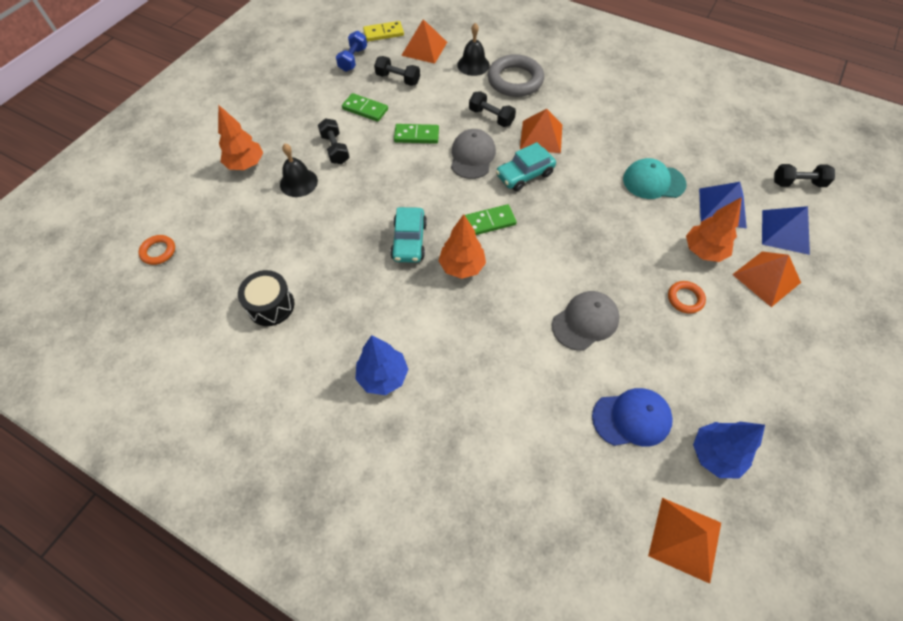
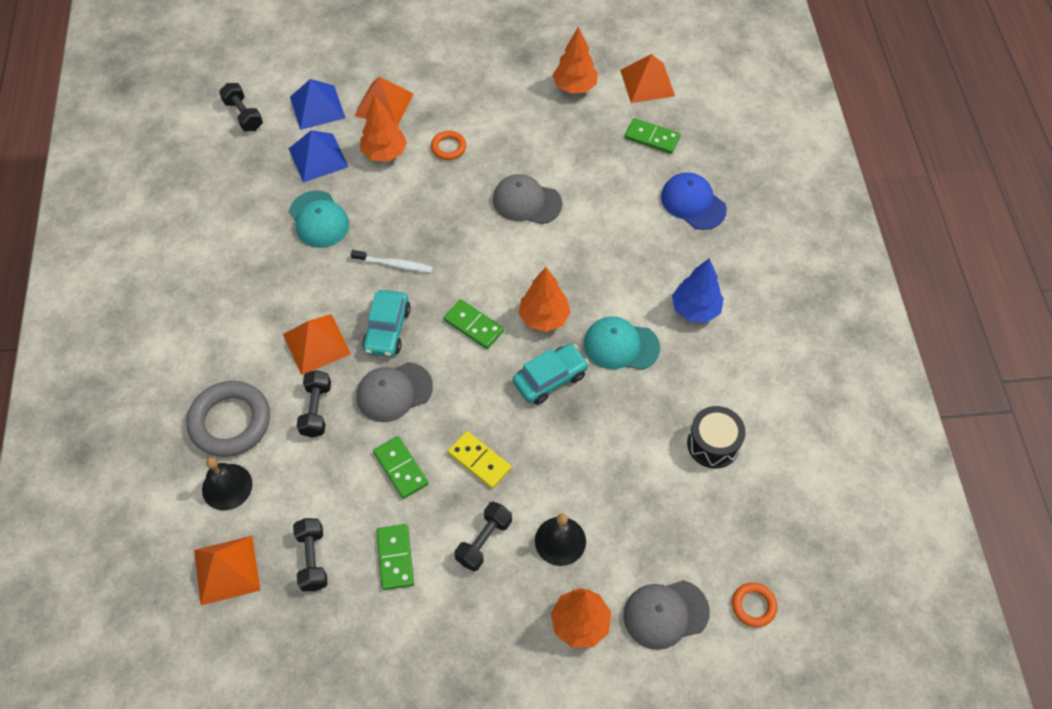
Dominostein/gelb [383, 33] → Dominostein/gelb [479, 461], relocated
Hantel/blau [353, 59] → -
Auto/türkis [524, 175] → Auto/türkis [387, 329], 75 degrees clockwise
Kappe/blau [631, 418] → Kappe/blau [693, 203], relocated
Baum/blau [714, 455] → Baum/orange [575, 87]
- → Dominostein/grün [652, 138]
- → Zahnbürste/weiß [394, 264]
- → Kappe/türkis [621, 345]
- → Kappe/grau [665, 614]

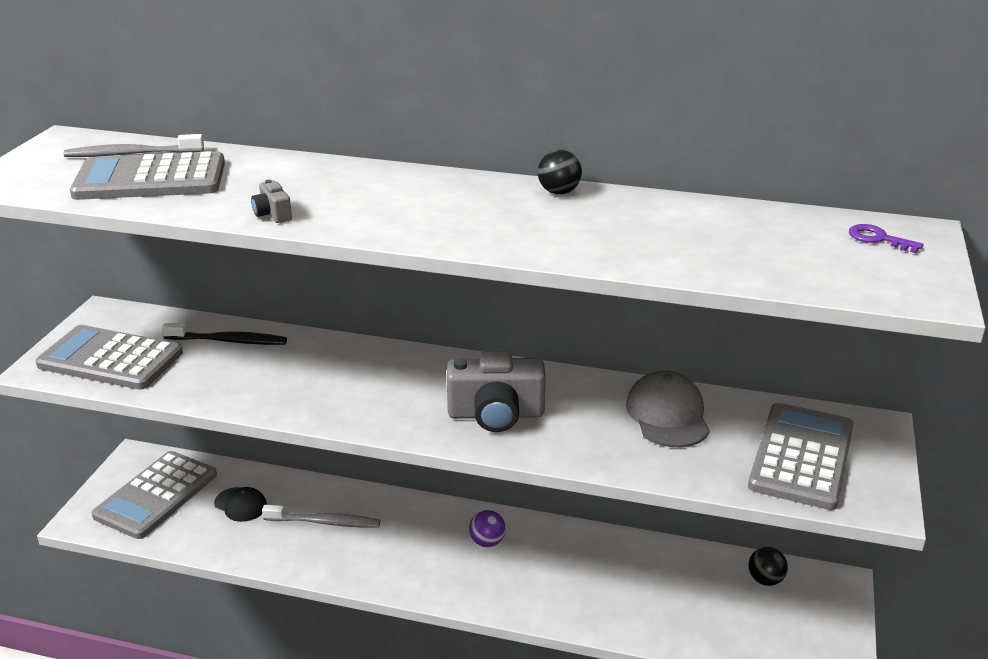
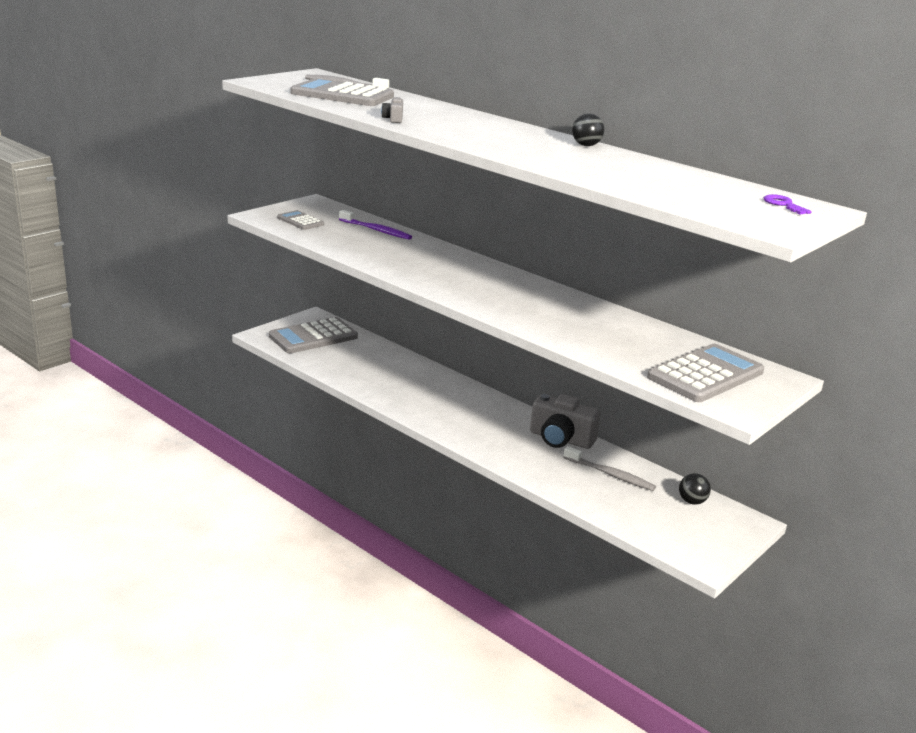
Zahnbürste/schwarz [228, 341] → Zahnbürste/lila [376, 230]
Taschenrechner/grau [110, 359] → Taschenrechner/grau [300, 221], x0.53
Kamera/grau [496, 414] → Kamera/grau [561, 439], relocated
Kappe/grau [667, 415] → -
Kappe/schwarz [240, 504] → -
Zahnbürste/grau [324, 522] → Zahnbürste/grau [610, 474], relocated
Ball/lila [487, 542] → -

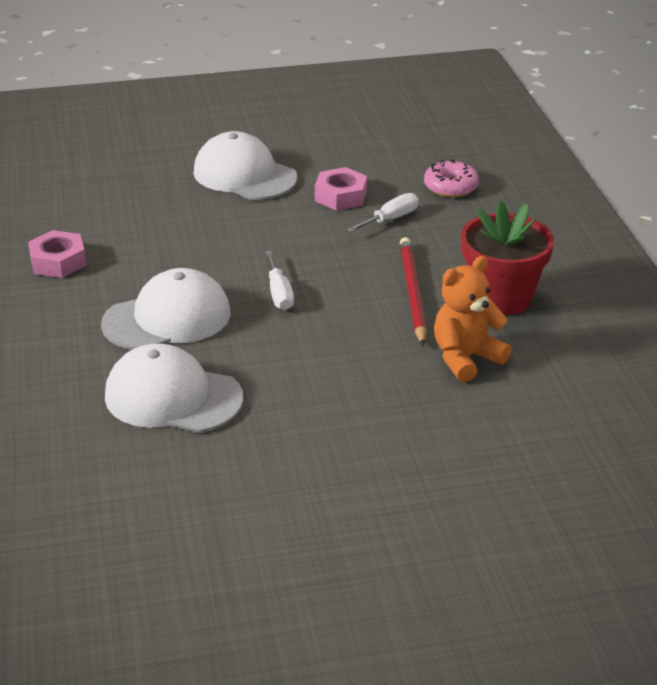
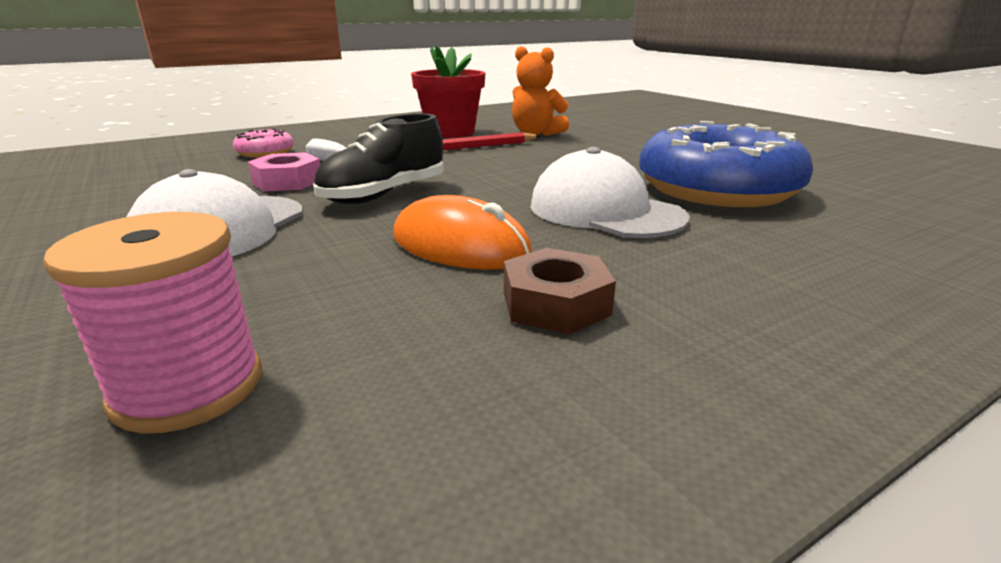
Sechskantmutter/rosa [58, 262] → Sechskantmutter/braun [556, 304]
Schraubenzieher/weiß [279, 293] → -
Kappe/weiß [173, 397] → Donut/blau [717, 189]
- → Schuh/schwarz [384, 195]
- → Computermaus/orange [460, 245]
- → Garnrolle/rosa [188, 387]

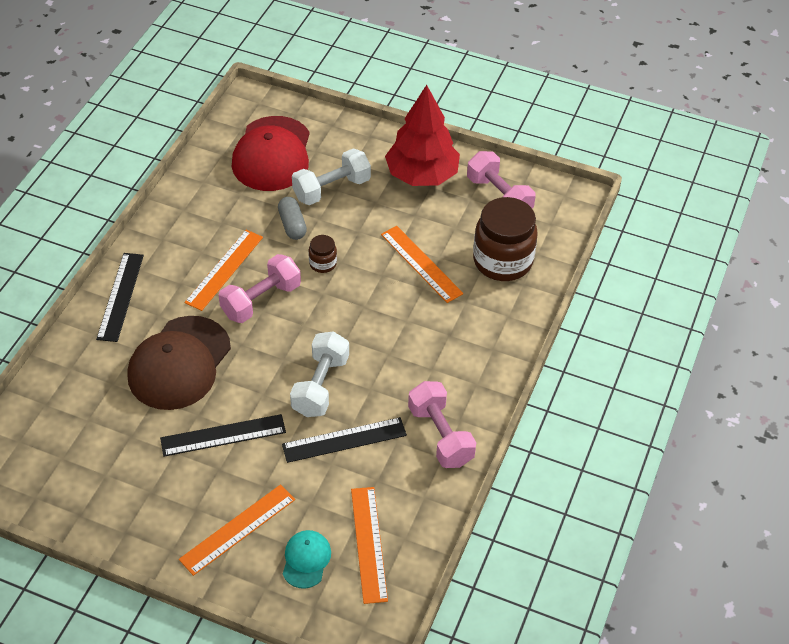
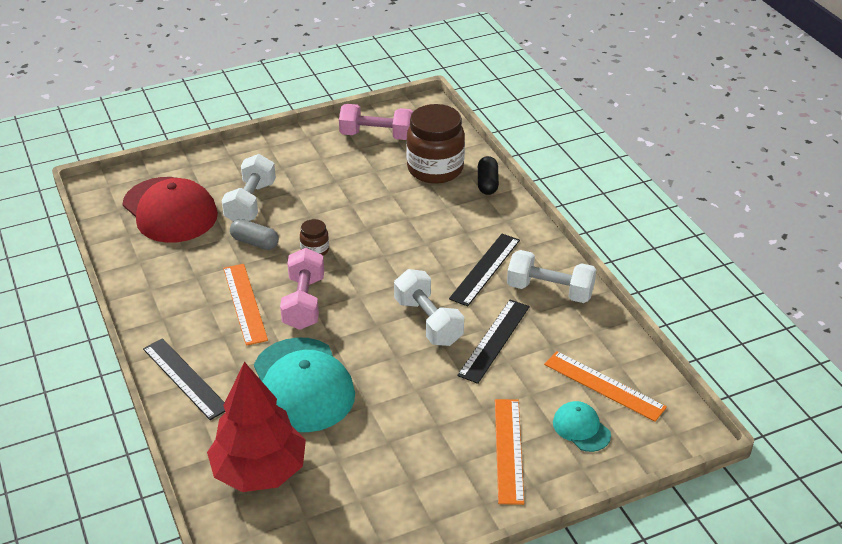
Baum/rot [421, 175] → Baum/rot [259, 471], relocated
Lineal/orange [421, 264] → -
Kappe/braun [179, 363] → Kappe/türkis [303, 385]
Hantel/rosa [440, 435] → Hantel/weiß [550, 291]
Lineal/schwarz [223, 435] → Lineal/schwarz [485, 269], relocated
- → Kapsel/schwarz [487, 183]

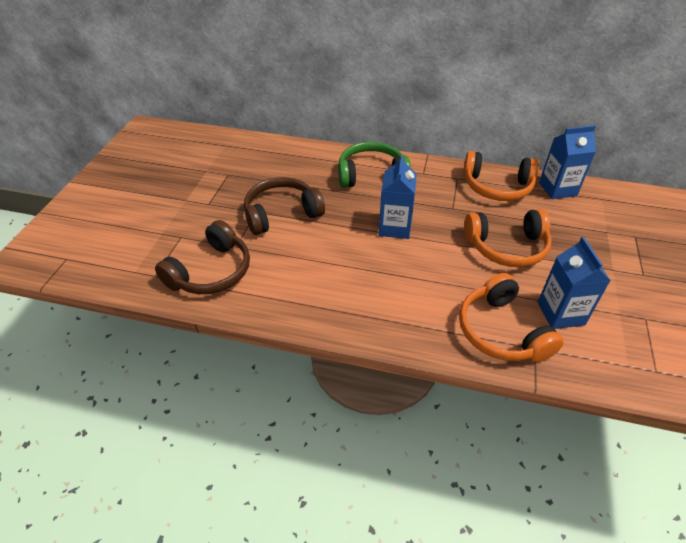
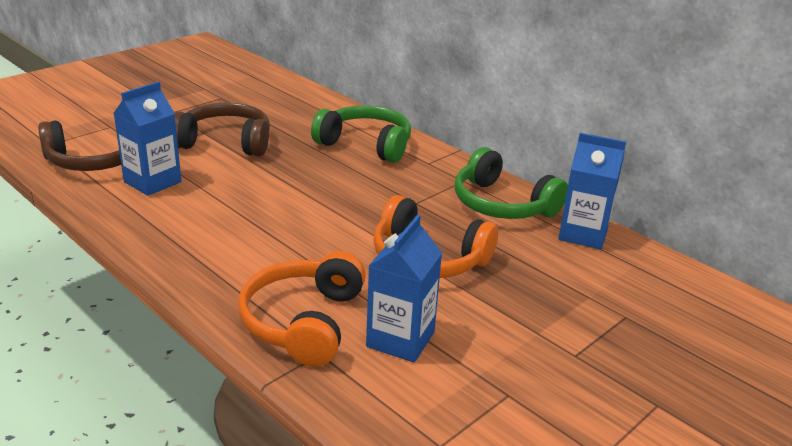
Kopfhörer/orange [497, 187] → Kopfhörer/grün [502, 204]
Getränkekarton/blau [394, 227] → Getränkekarton/blau [152, 182], relocated

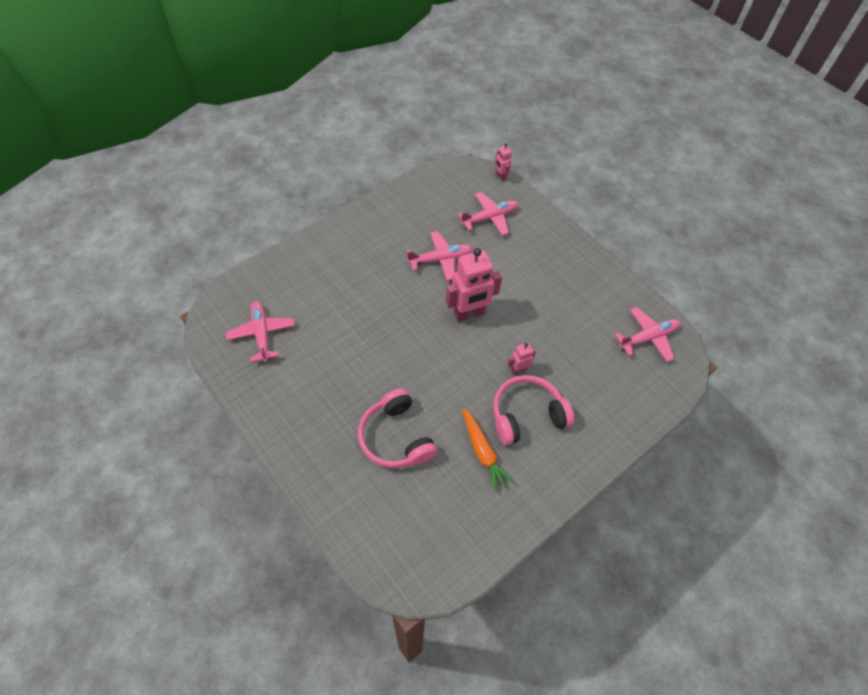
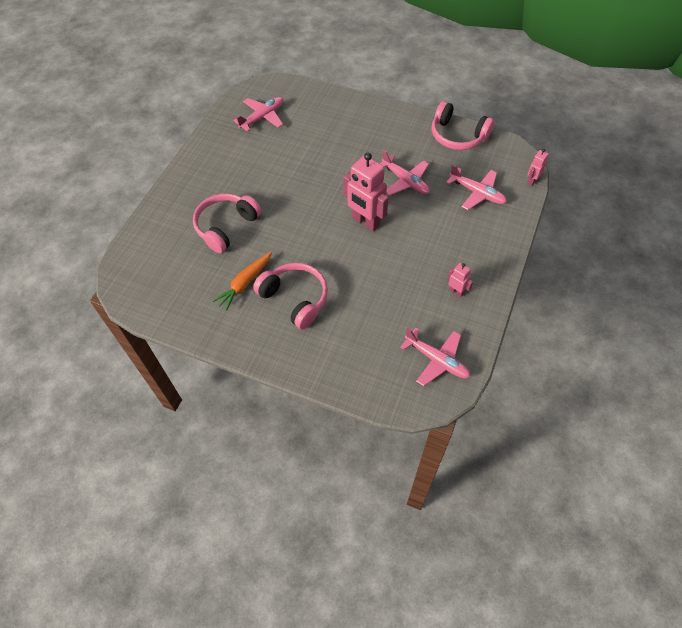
Roboter/rosa [518, 369] → Roboter/rosa [456, 291], relocated
- → Kopfhörer/rosa [457, 136]

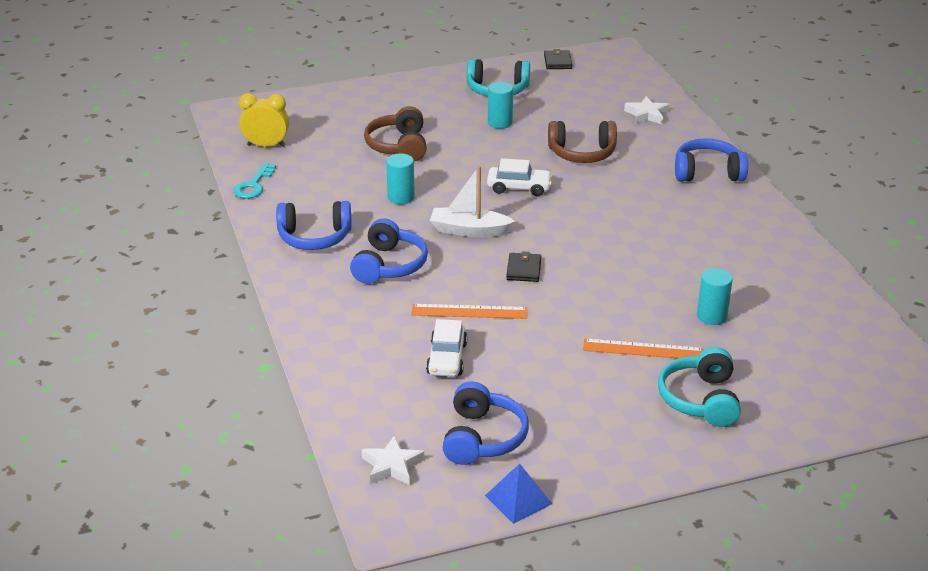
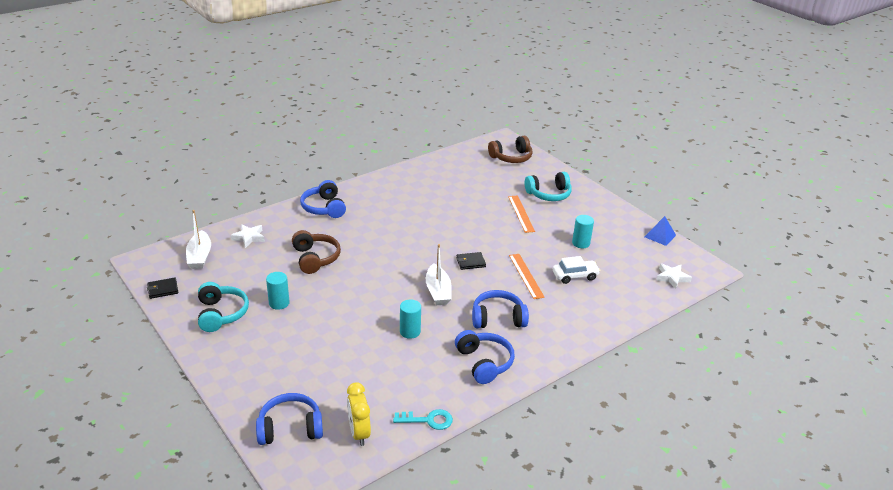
Kopfhörer/braun [399, 146] → Kopfhörer/braun [511, 157], relocated
Auto/weiß [519, 188] → -
Vollzylinder/türkis [712, 316] → Vollzylinder/türkis [581, 243], relocated
Kopfhörer/blau [482, 438] → Kopfhörer/blau [290, 428], relocated
- → Boot/weiß [200, 256]

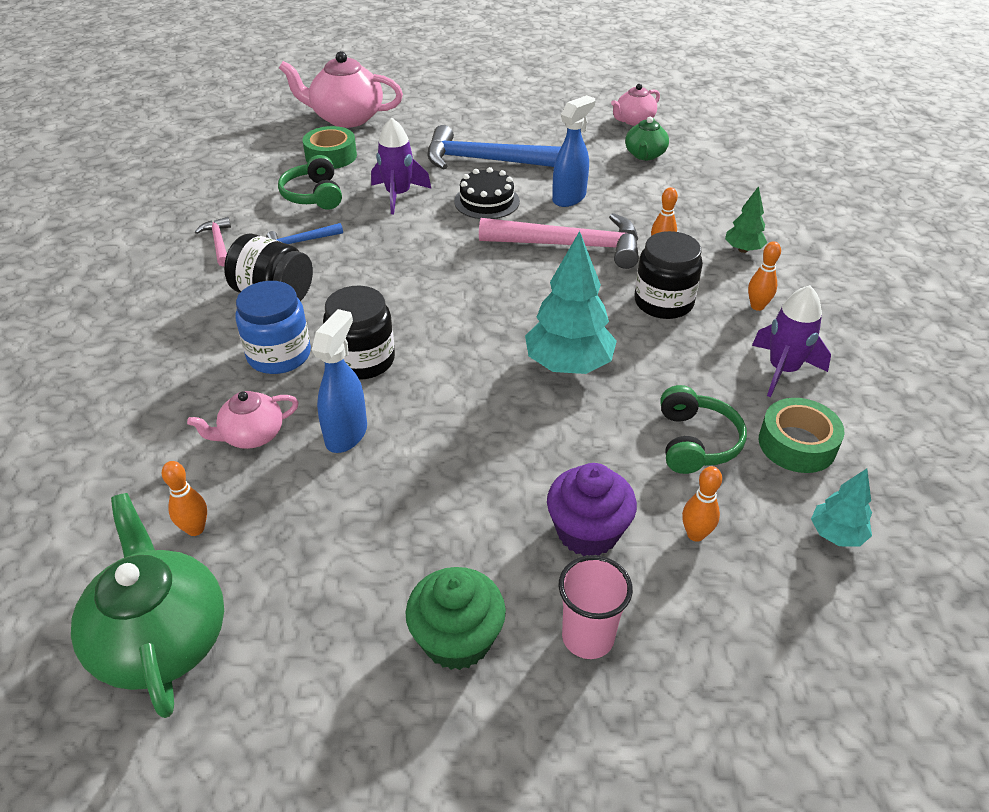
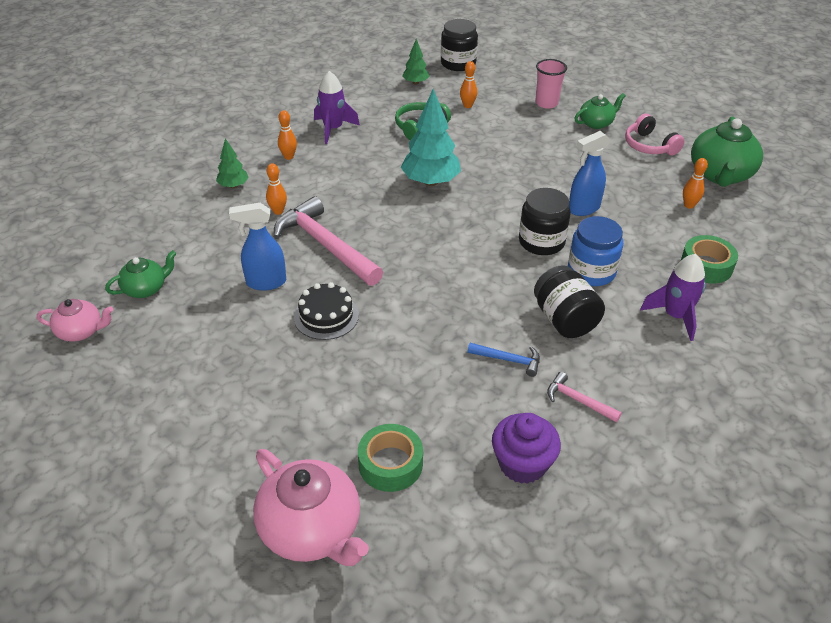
Rakete/lila [398, 195] → Rakete/lila [675, 316], relocated
Hammer/blau [485, 160] → -
Kopfhörer/grün [314, 195] → -
Hammer/rosa [218, 242] → Hammer/rosa [578, 400], 105 degrees clockwise
Einmachglas/schwarz [663, 302] → Einmachglas/schwarz [458, 63], relocated
Teekanne/rosa [251, 435] → -
Klebeband/grün [797, 444] → Klebeband/grün [706, 266], relocated
Muffin/lila [587, 532] → Muffin/lila [522, 464], relocated
Baum/türkis [836, 534] → Baum/grün [415, 83]
Muffin/grün [457, 639] → Teekanne/grün [596, 123]
- → Kopfhörer/rosa [649, 146]

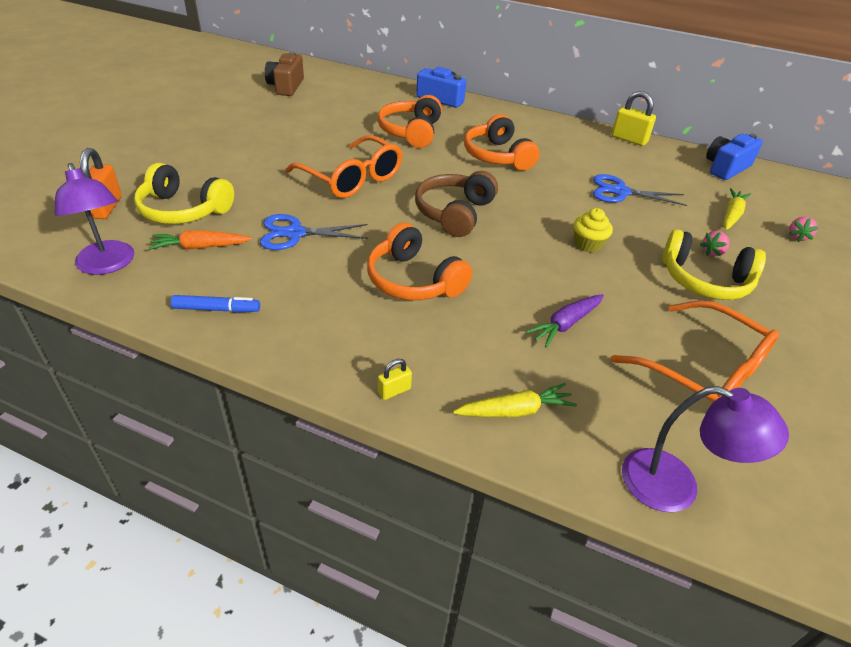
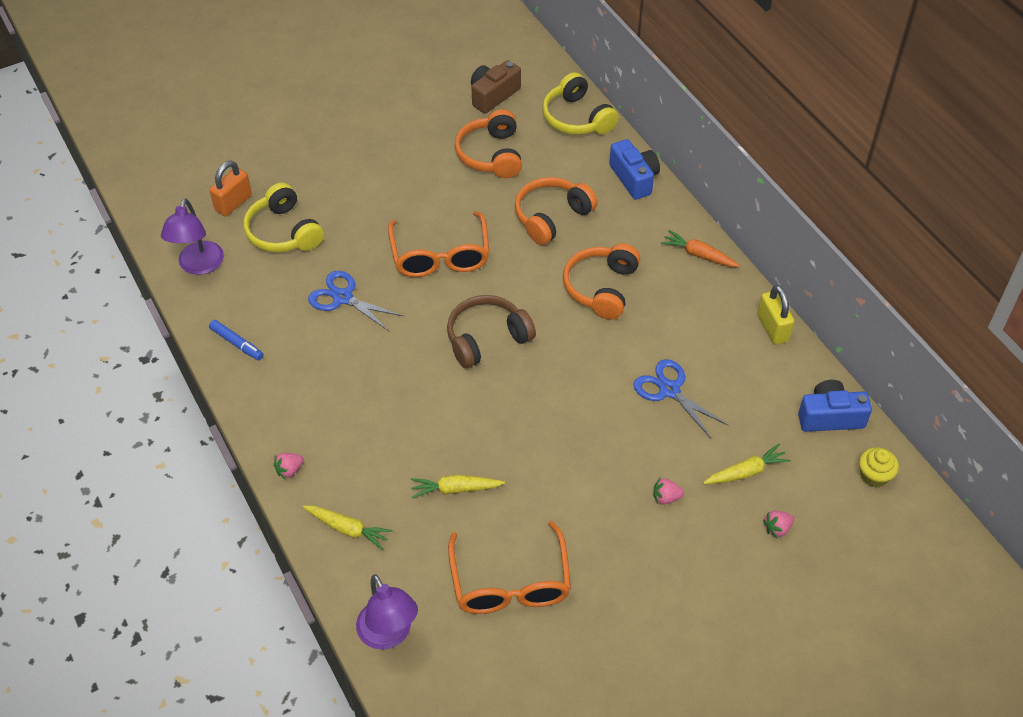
Muffin/gelb [588, 244] → Muffin/gelb [874, 476], relocated
Kopfhörer/orange [413, 280] → Kopfhörer/orange [491, 155], relocated
Kopfhörer/gelb [705, 280] → Kopfhörer/gelb [577, 118], relocated
Karotte/orange [200, 247] → Karotte/orange [699, 255], relocated
Karotte/lila [565, 324] → Karotte/gelb [455, 489]
Vorhängeschloss/gelb [394, 391] → Erdbeere/rosa [289, 470]

